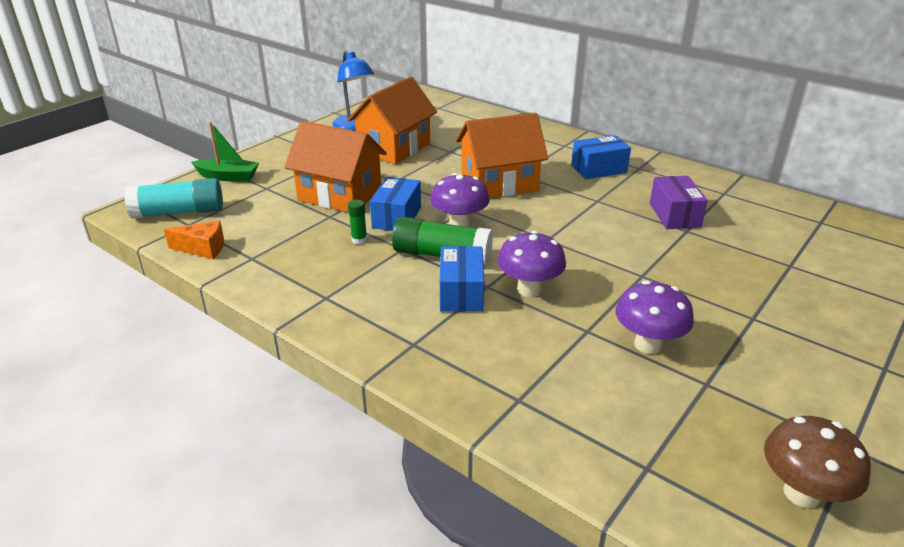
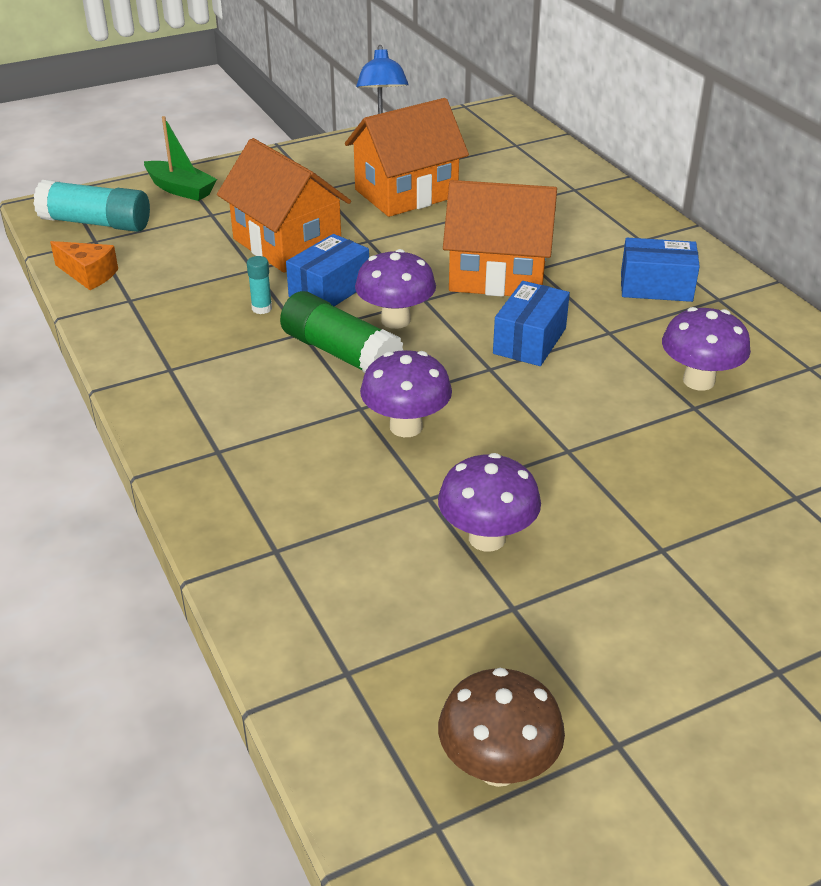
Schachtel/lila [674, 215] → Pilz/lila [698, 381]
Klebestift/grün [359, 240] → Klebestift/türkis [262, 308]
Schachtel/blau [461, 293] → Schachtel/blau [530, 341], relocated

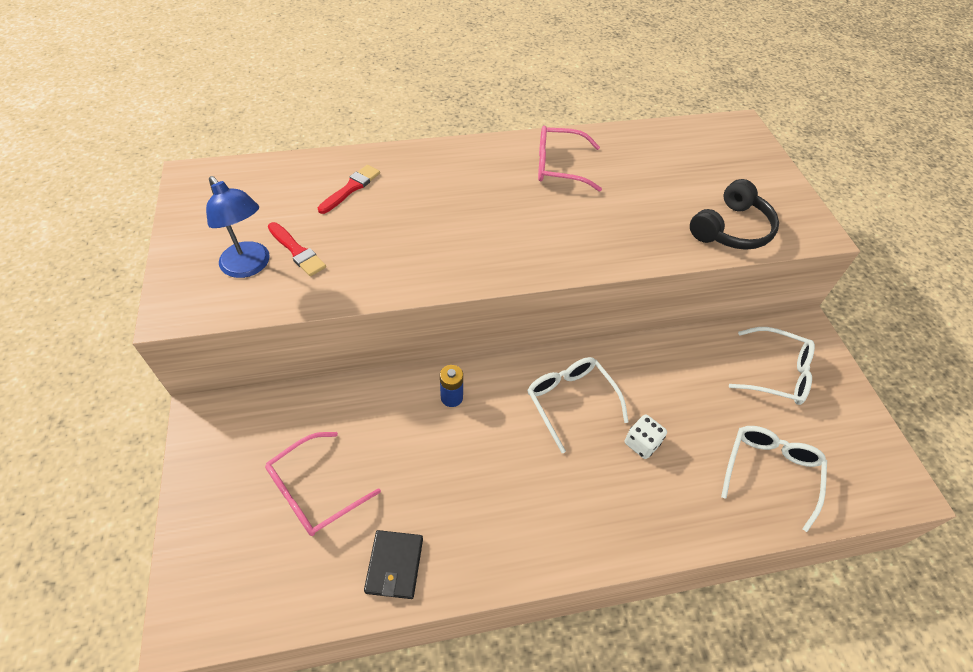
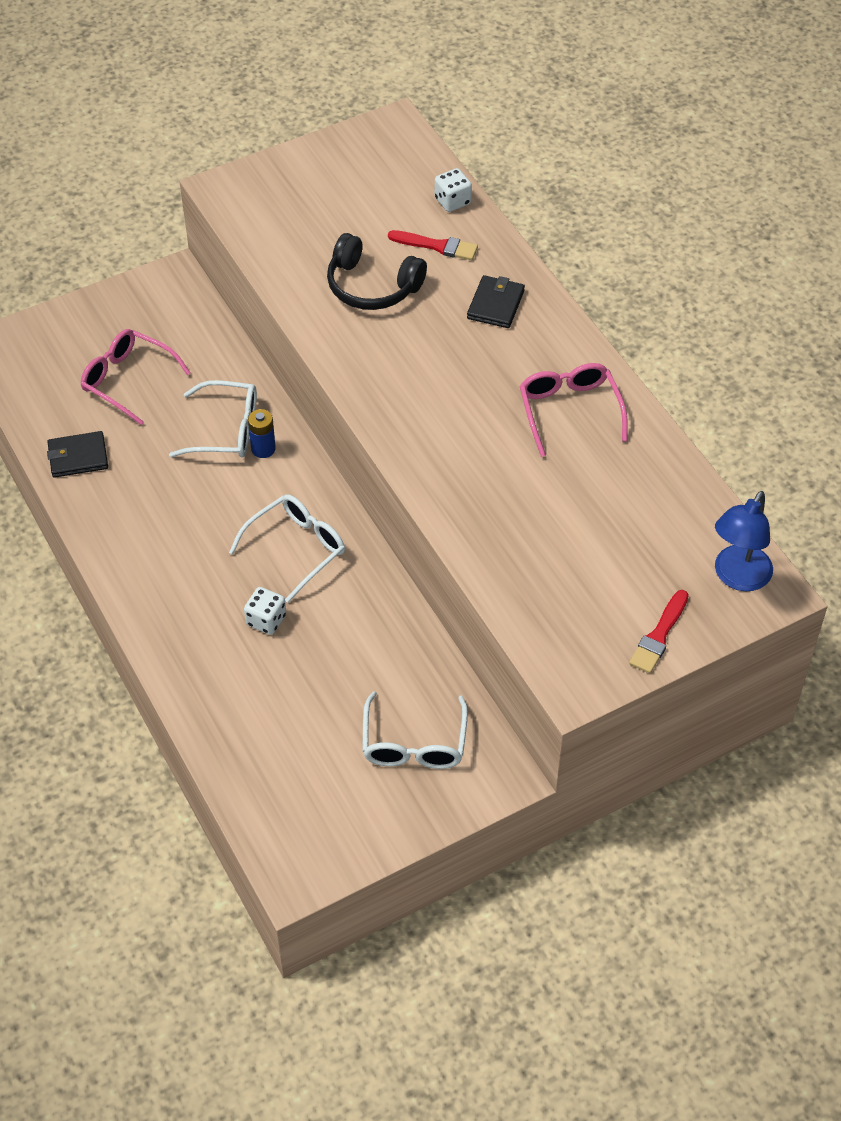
Lampe/blau [250, 266] → Lampe/blau [737, 577], relocated
Kopfhörer/schwarz [731, 229] → Kopfhörer/schwarz [372, 286], relocated
Pinsel/rot [297, 251] → Pinsel/rot [659, 635], relocated
Brille/weiß [770, 472] → Brille/weiß [226, 430], relocated
- → Spielwürfel/weiß [452, 201]
- → Geldbörse/schwarz [495, 304]

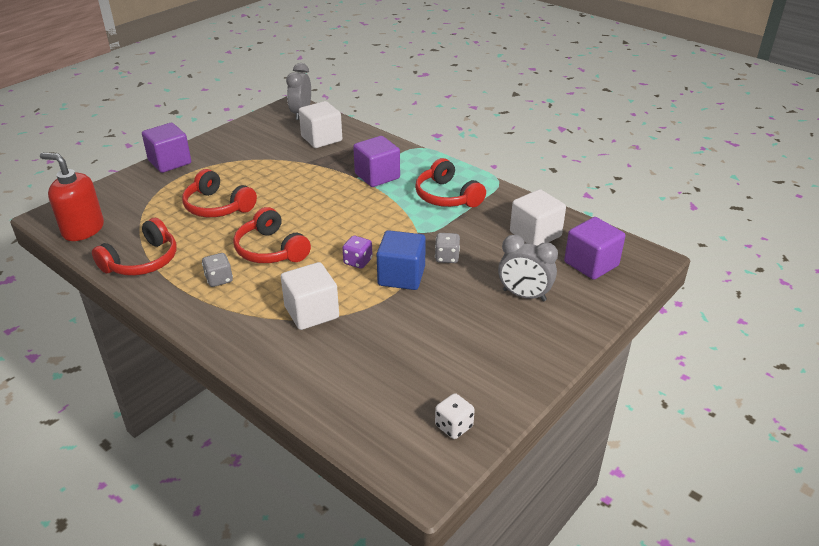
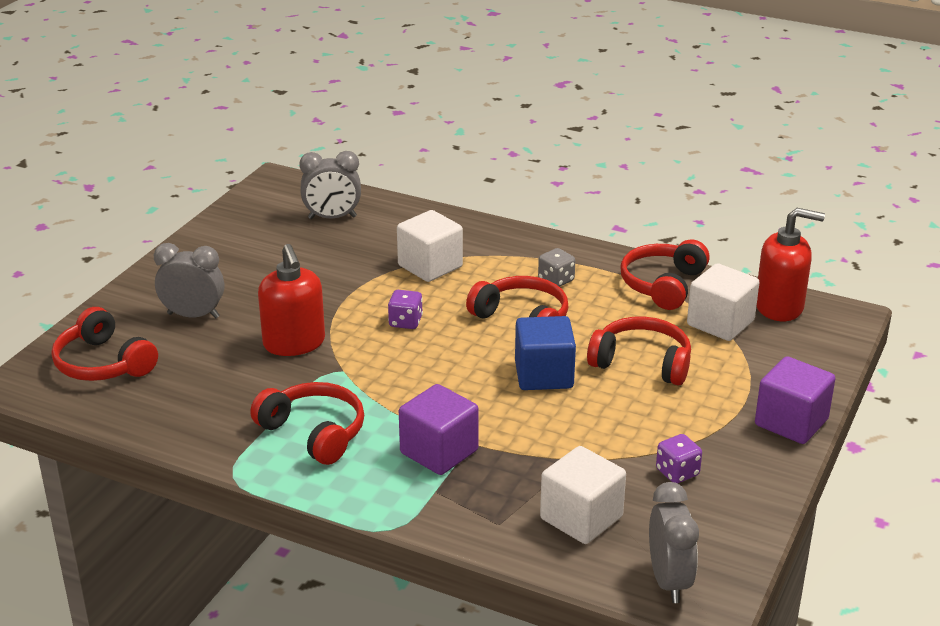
Kubus/weiß [535, 234] → Kubus/weiß [720, 323], relocated
Kubus/lila [591, 264] → Kopfhörer/rot [103, 363]
Kubus/blau [401, 276] → Kubus/blau [544, 375], relocated
Spielwürfel/grau [447, 257] → Seifenspender/rot [294, 343]
Spielwürfel/weiß [454, 426] → -
- → Wecker/grau [332, 217]
- → Spielwürfel/lila [677, 472]

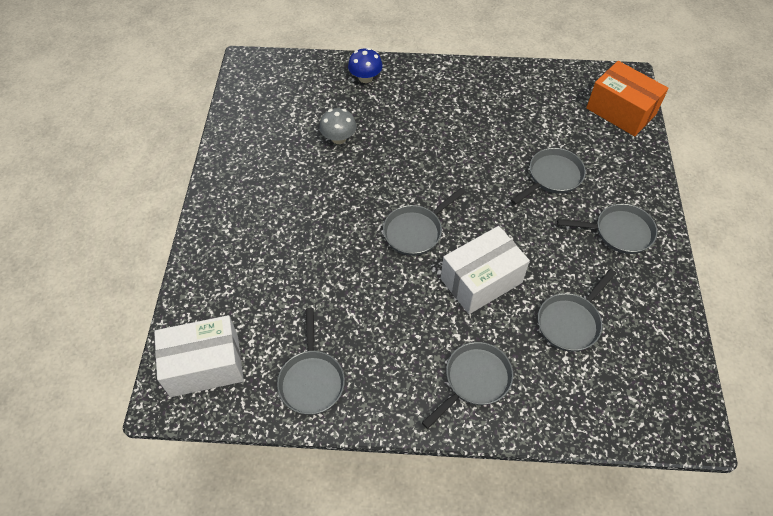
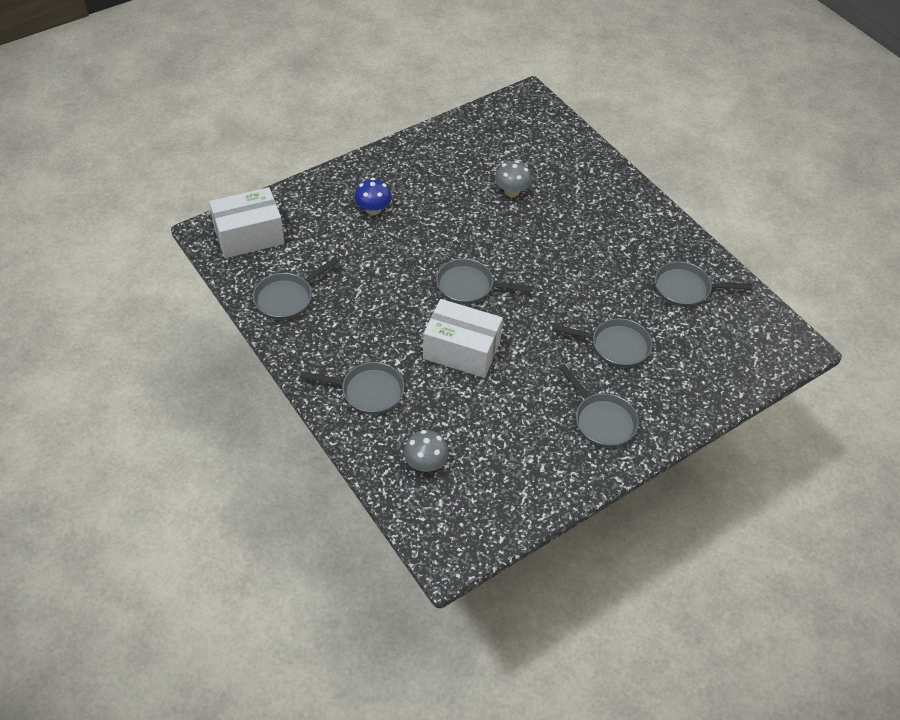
Pilz/blau [365, 78] → Pilz/blau [373, 209], relocated
Schachtel/orange [621, 111] → -
Pfanne/grau [570, 322] → Pfanne/grau [686, 289], relocated
Schachtel/weiß [205, 365] → Schachtel/weiß [249, 236], 60 degrees counterclockwise
- → Pilz/grau [425, 463]

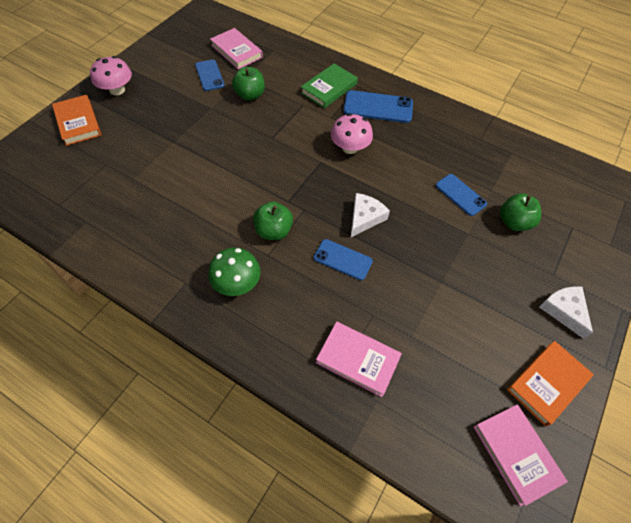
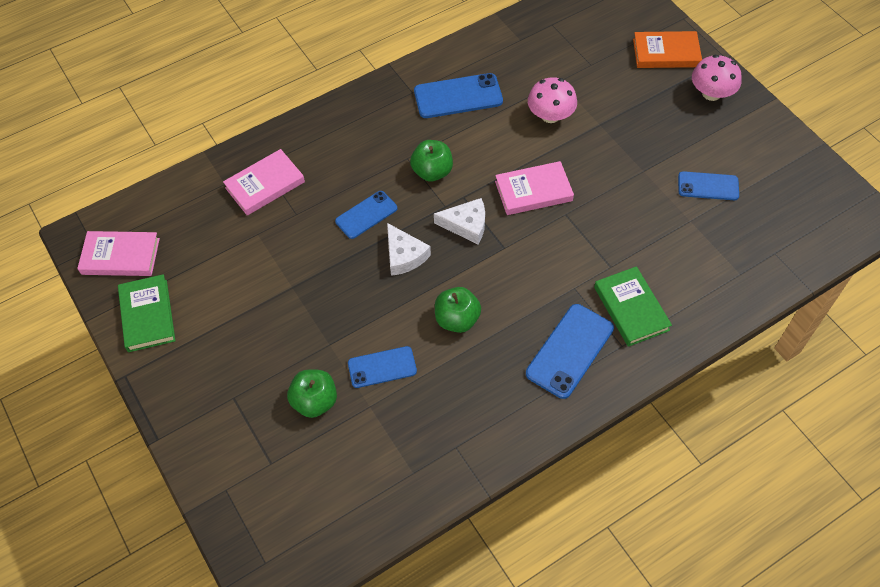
Buch/rosa [236, 51] → Buch/rosa [533, 191], relocated
Apfel/grün [250, 95] → Apfel/grün [457, 319], relocated
Pilz/rosa [350, 148] → Pilz/rosa [550, 115], relocated
Pilz/grün [237, 283] → -
Käse/weiß [563, 310] → Käse/weiß [466, 225], relocated
Buch/orange [547, 383] → Buch/grün [147, 315]
- → Handy/blau [458, 96]

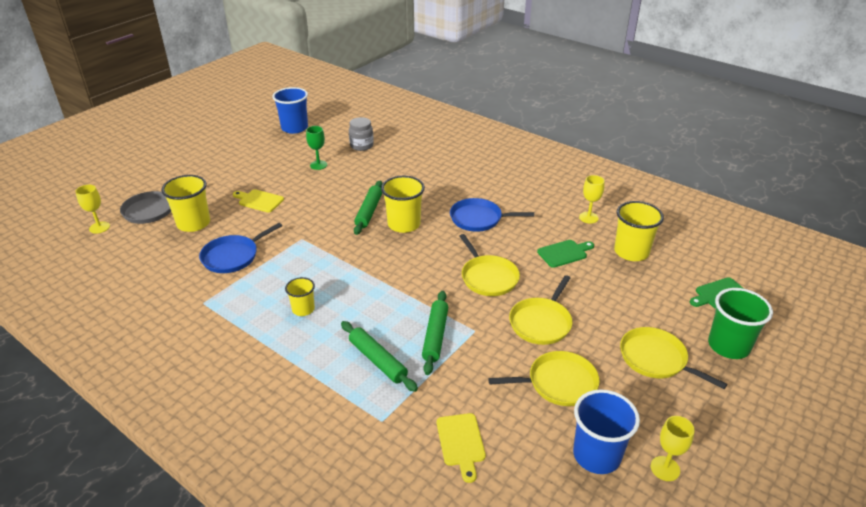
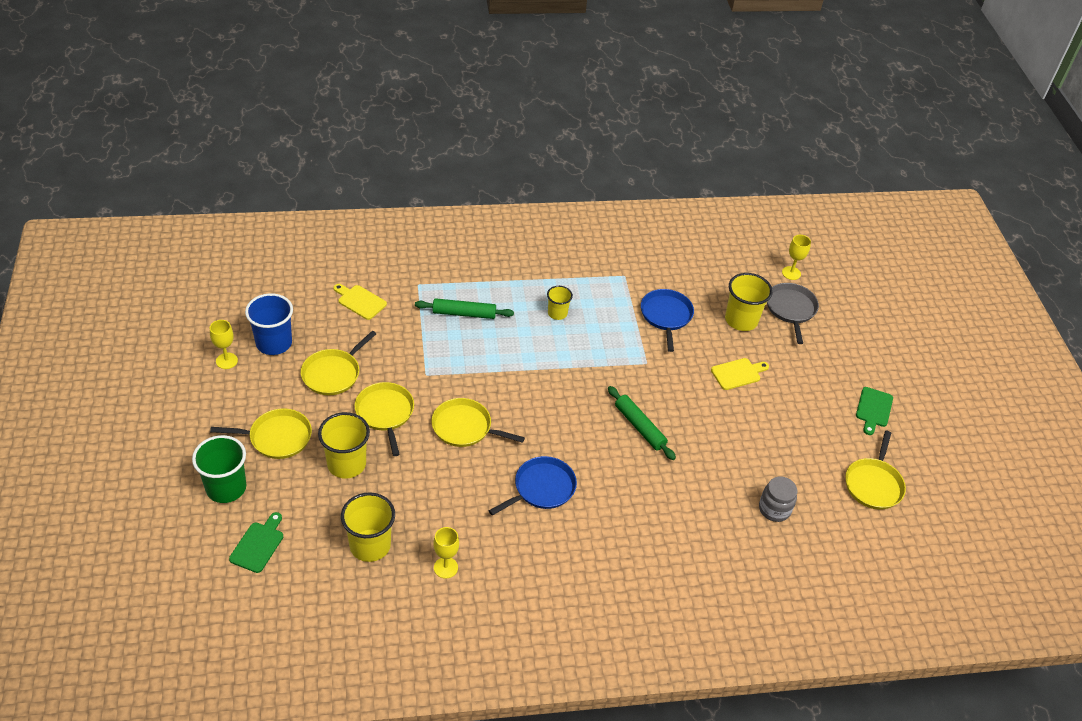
Becher/blau [294, 128] → Pfanne/gelb [873, 484]
Kelch/grün [318, 165] → -
Becher/gelb [404, 224] → Becher/gelb [346, 464], relocated
Schneidebrett/grün [564, 253] → Schneidebrett/grün [873, 409], relocated
Nudelholz/grün [435, 336] → -

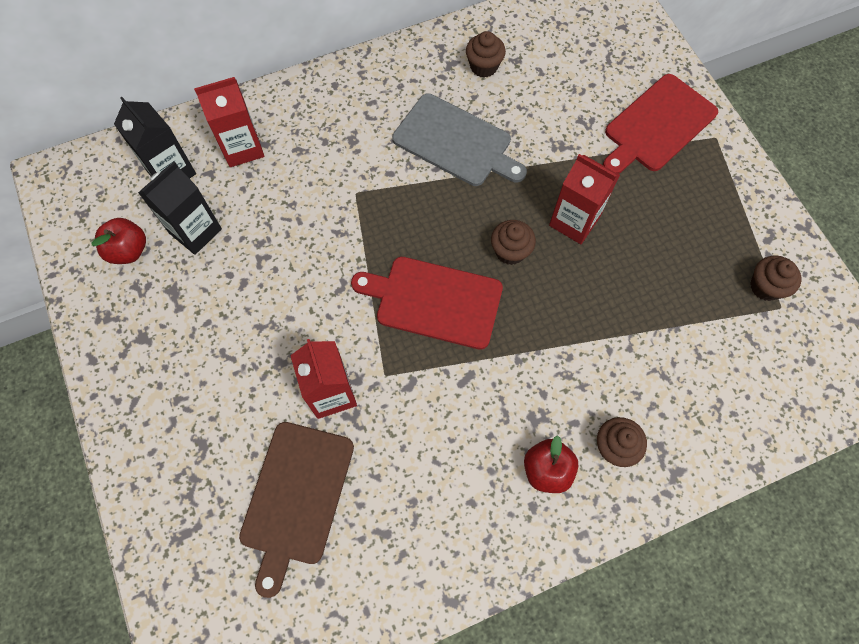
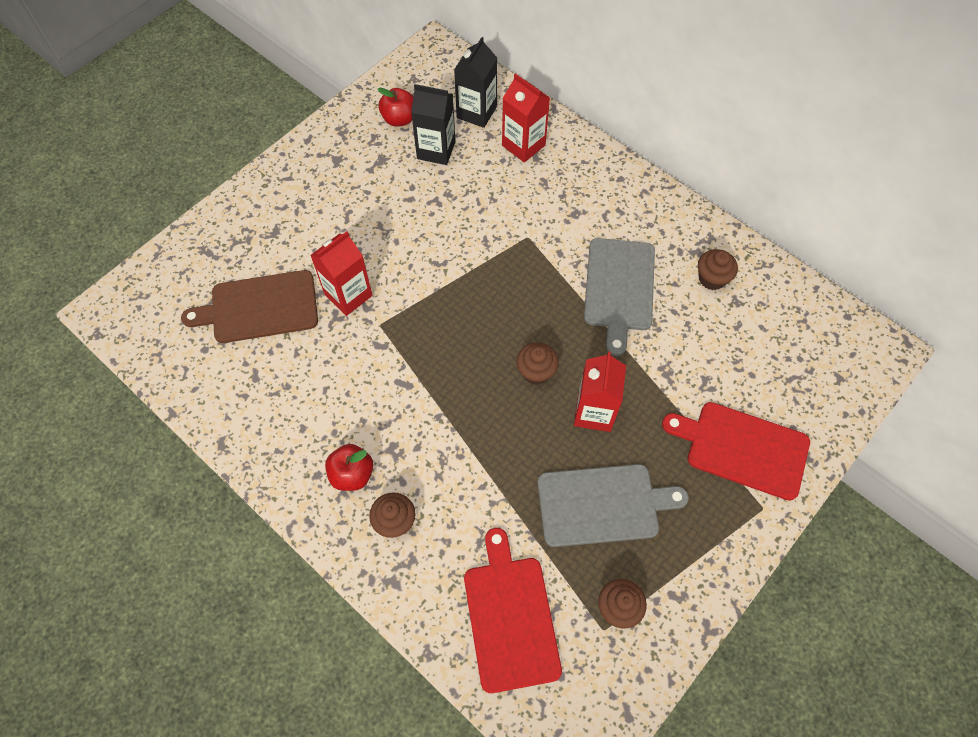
Schneidebrett/rot [434, 301] → Schneidebrett/rot [510, 617], relocated
- → Schneidebrett/grau [603, 505]

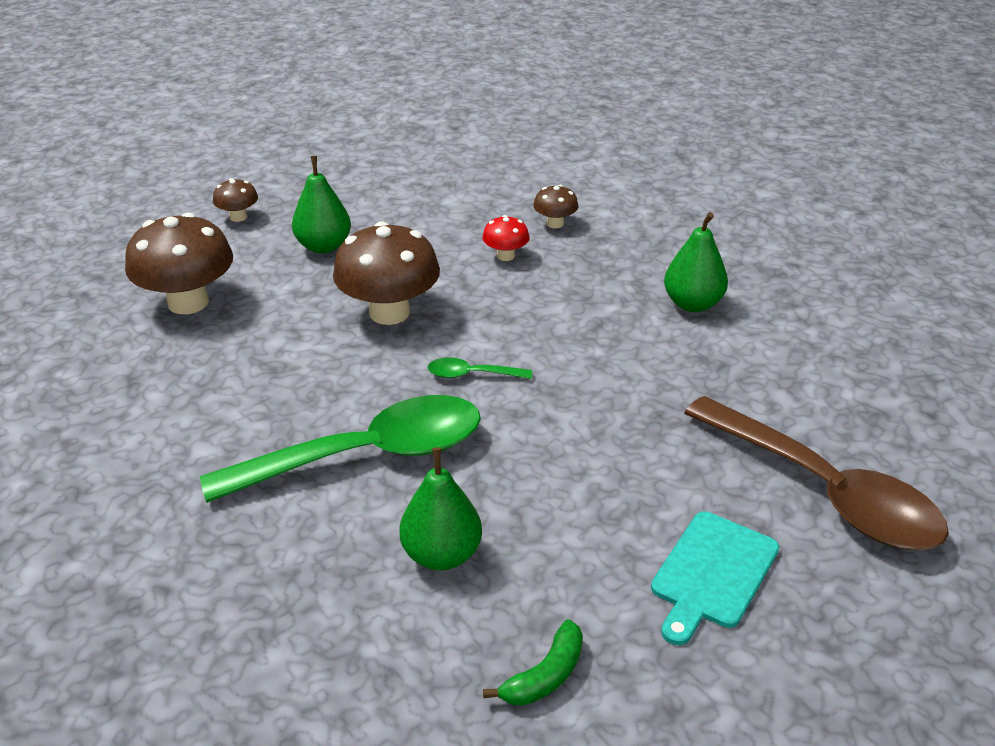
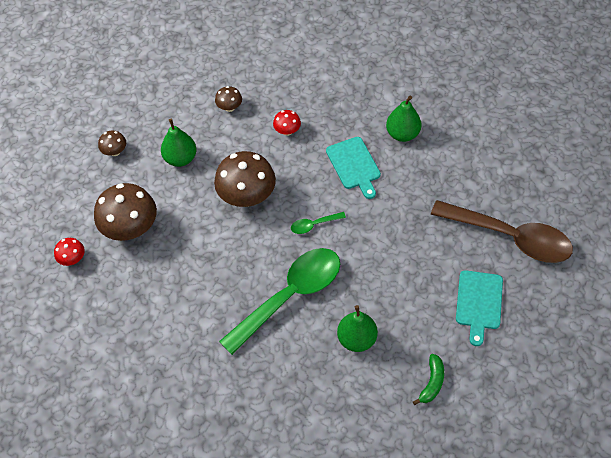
Pilz/braun [555, 223] → Pilz/braun [229, 107], relocated
- → Schneidebrett/türkis [354, 165]
- → Pilz/rot [72, 259]

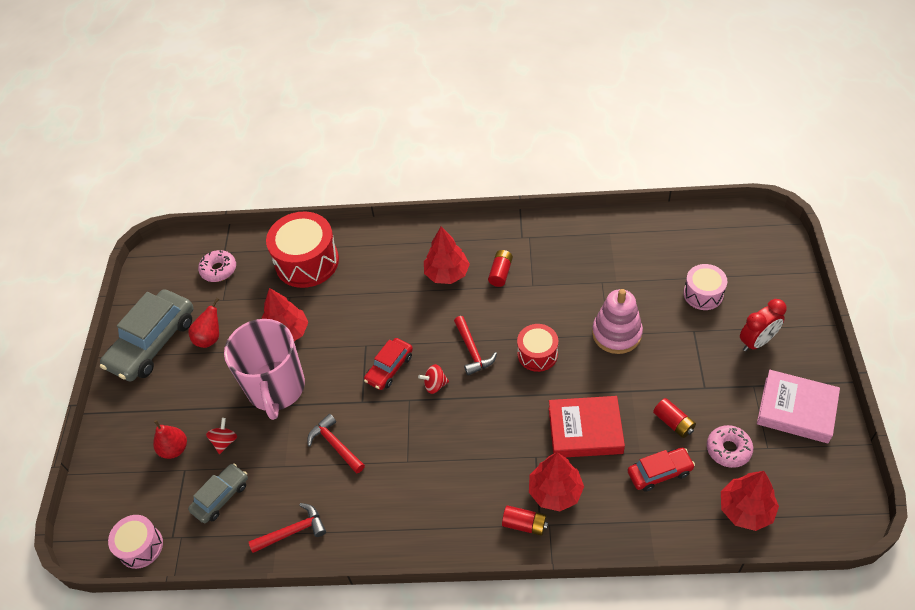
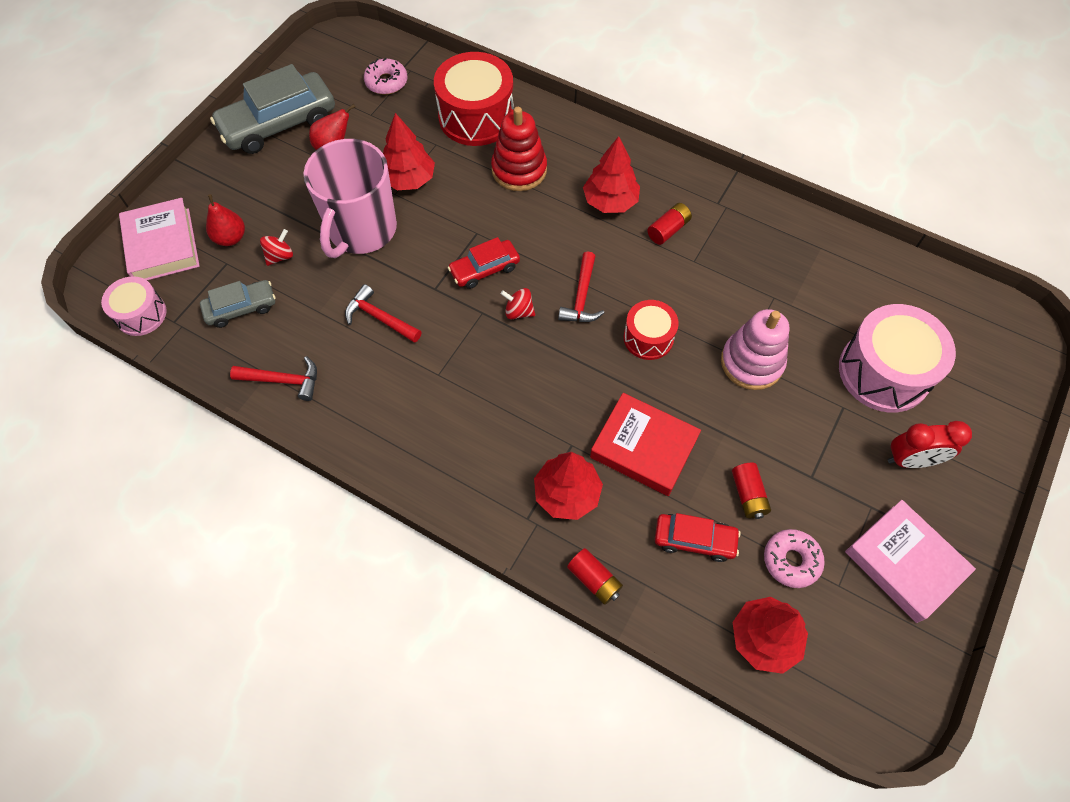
Trommel/rosa [703, 294] → Trommel/rosa [884, 372], x1.75
Hammer/rot [335, 445] → Hammer/rot [380, 318], 45 degrees counterclockwise
Batterie/rot [524, 524] → Batterie/rot [594, 580], relocated
- → Stapelspielzeug/rot [519, 170]
- → Buch/rosa [162, 245]

